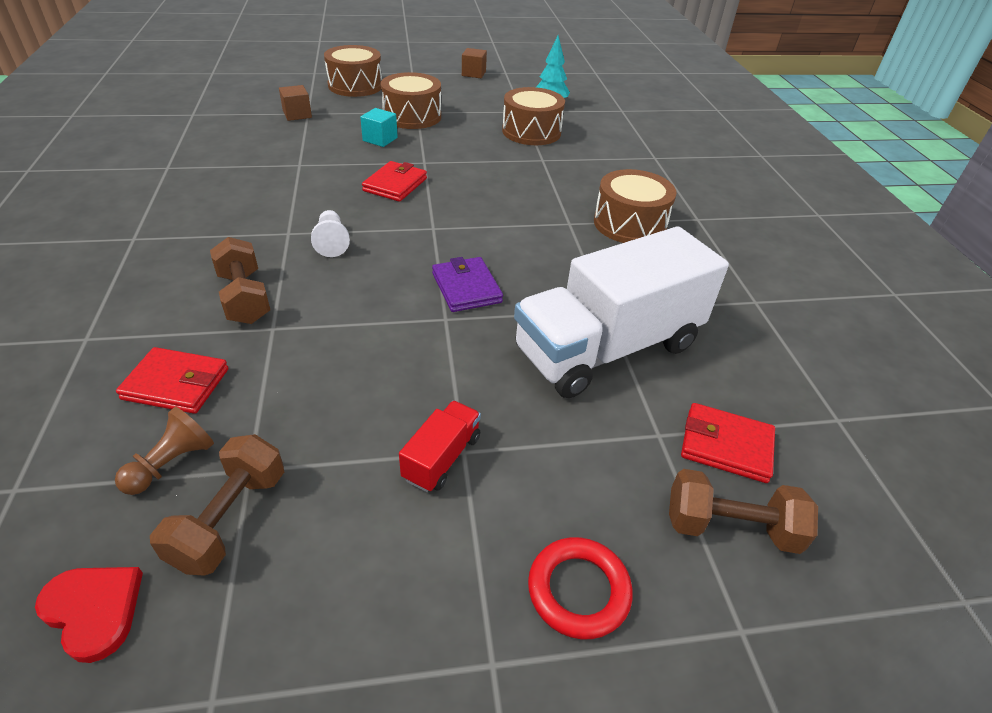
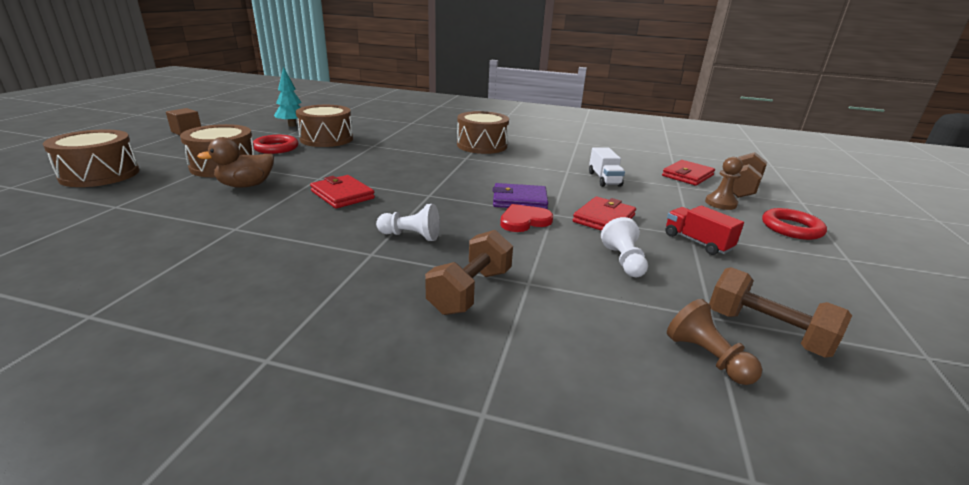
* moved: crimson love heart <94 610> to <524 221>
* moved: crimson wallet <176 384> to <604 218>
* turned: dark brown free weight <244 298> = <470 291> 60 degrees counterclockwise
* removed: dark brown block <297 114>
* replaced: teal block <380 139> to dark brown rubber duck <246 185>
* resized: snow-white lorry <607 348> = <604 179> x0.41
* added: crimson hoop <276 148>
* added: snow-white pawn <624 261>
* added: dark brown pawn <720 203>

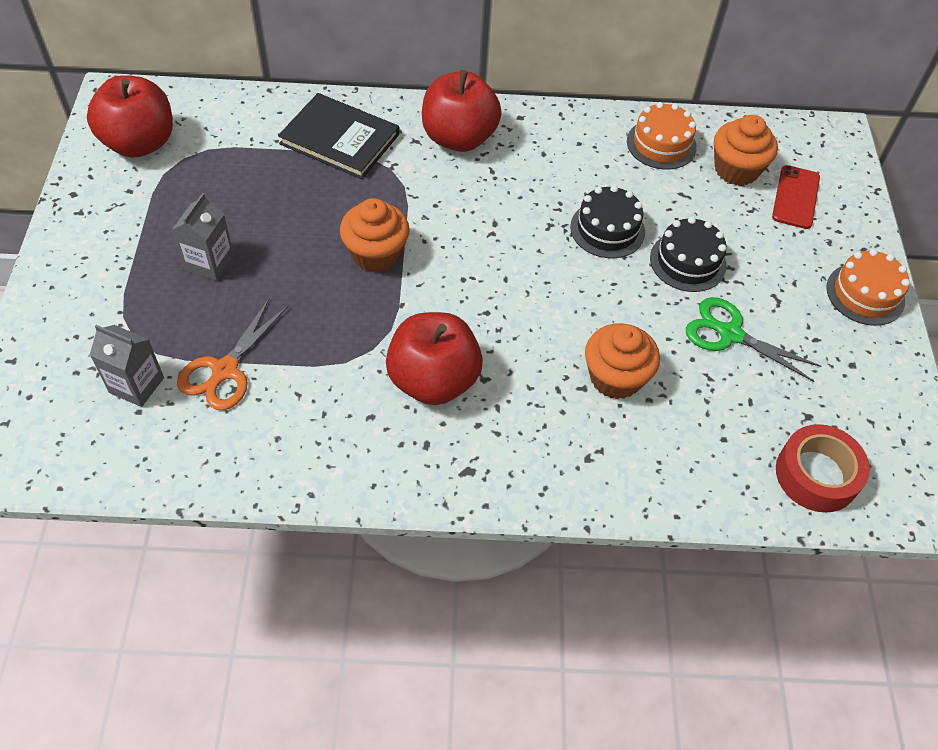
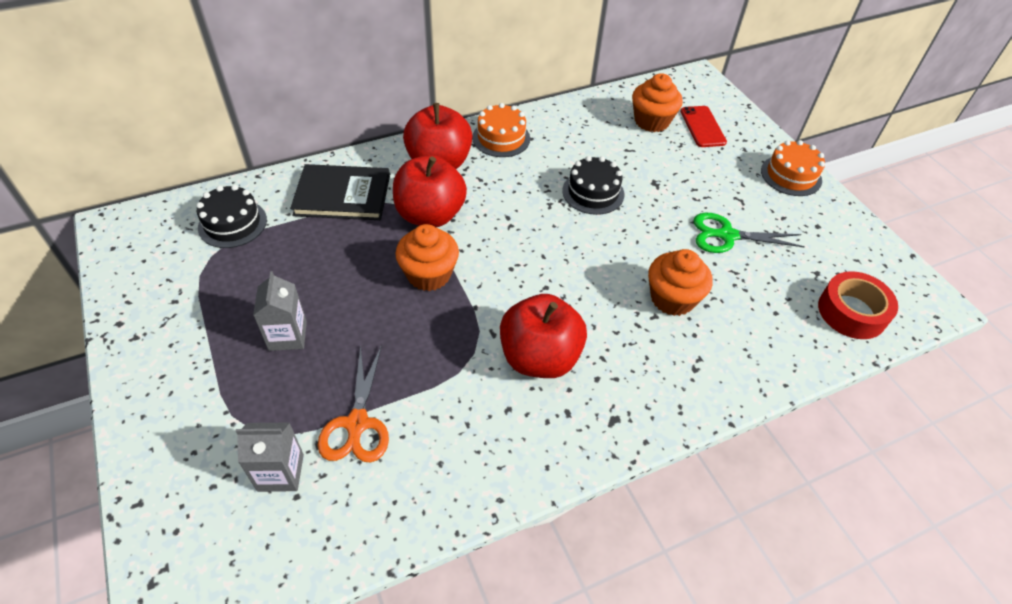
* moved: crimson apple fruit <140 143> to <430 215>
* moved: orange layer cake <661 144> to <501 138>
* moved: jet-black layer cake <687 261> to <232 223>

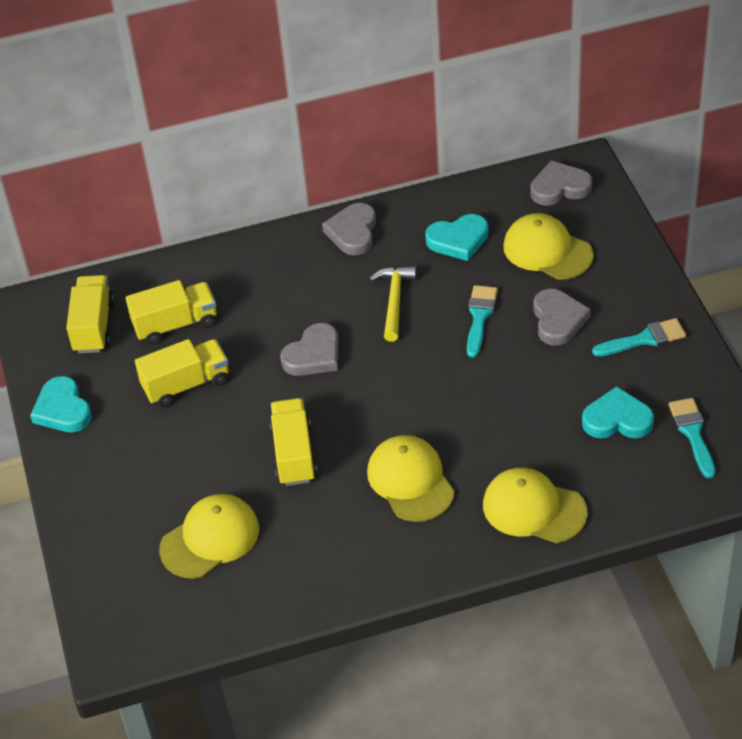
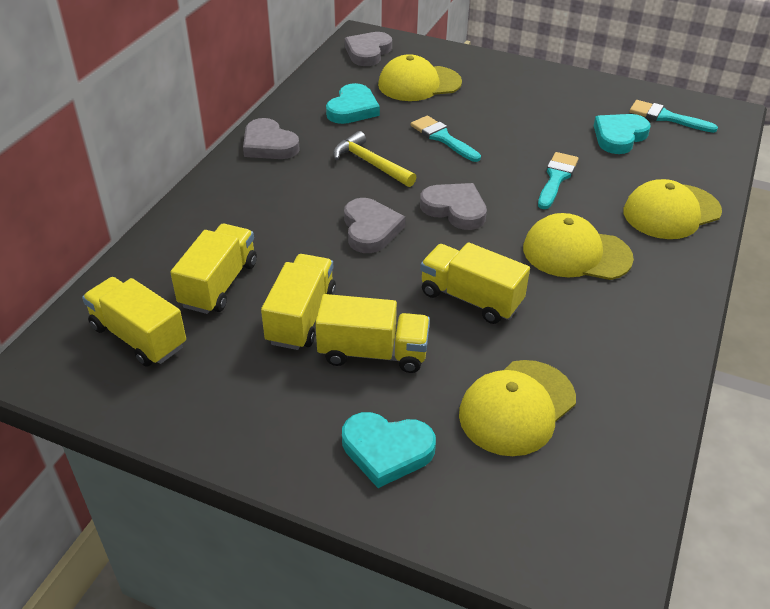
* moved: teal love heart <63 409> to <387 450>
* turned: golden baseball cap <210 539> = <517 407> 135 degrees counterclockwise
* moved: gray love heart <558 320> to <455 209>
* moved: teal paint brush <644 339> to <556 178>
* added: golden lorry <373 353>

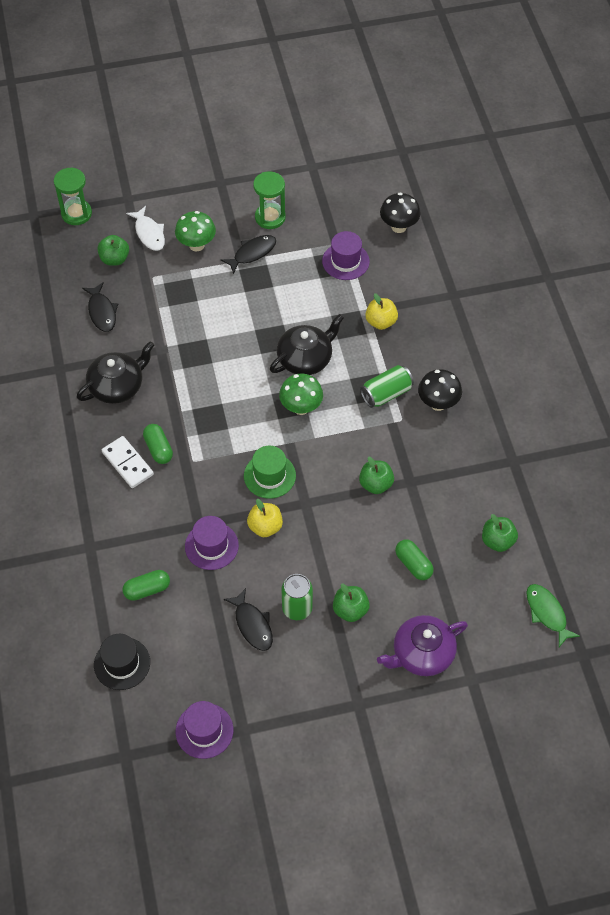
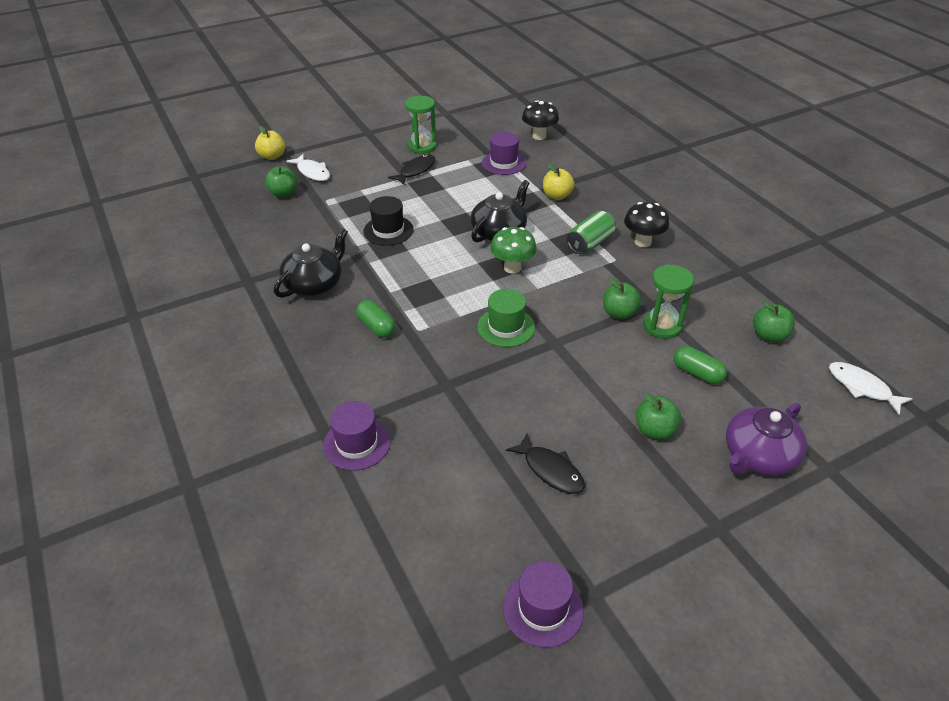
* moved: green sand timer <76 214> to <662 326>
* removed: jet-black fish <102 312>
* moved: jet-black tall hat <122 663> to <388 230>
* removed: snow-white domino <128 463>
* removed: green capsule <147 589>
* removed: green toadstool <196 245>
* moved: violet tall hat <211 546> to <357 443>
* moved: golden apple fruit <265 527> to <272 156>
* removed: green tin <297 608>
* recoloured: green fish <547 613> to snow-white fish <862 387>

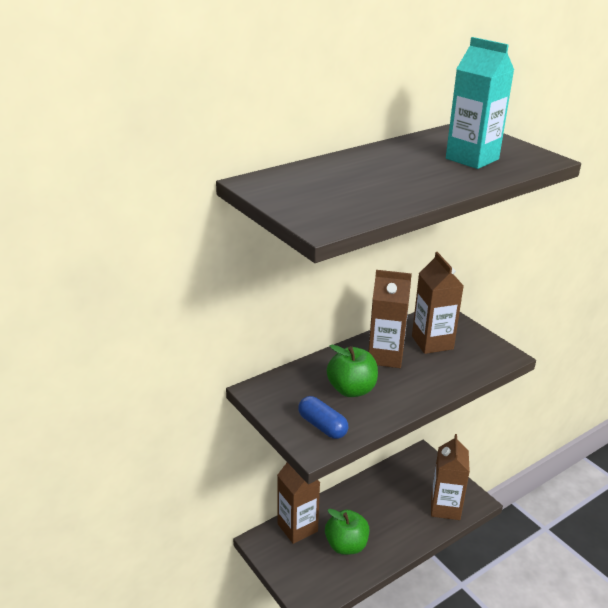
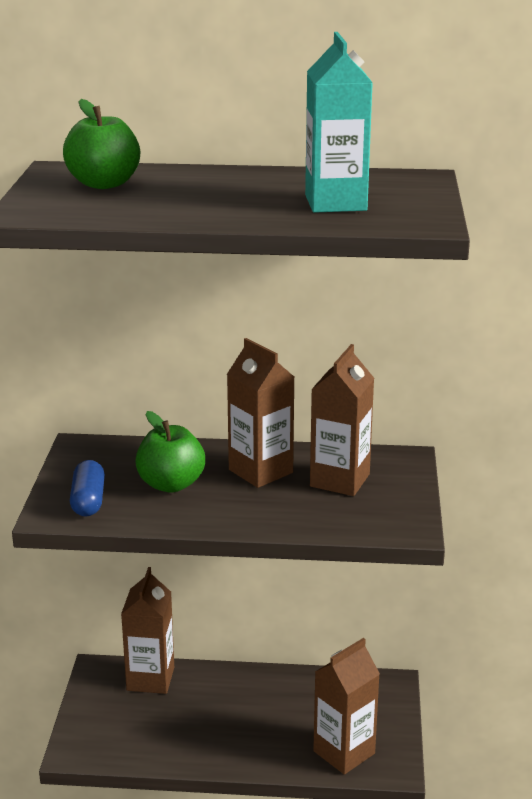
* moved: green apple fruit <346 545> to <104 184>

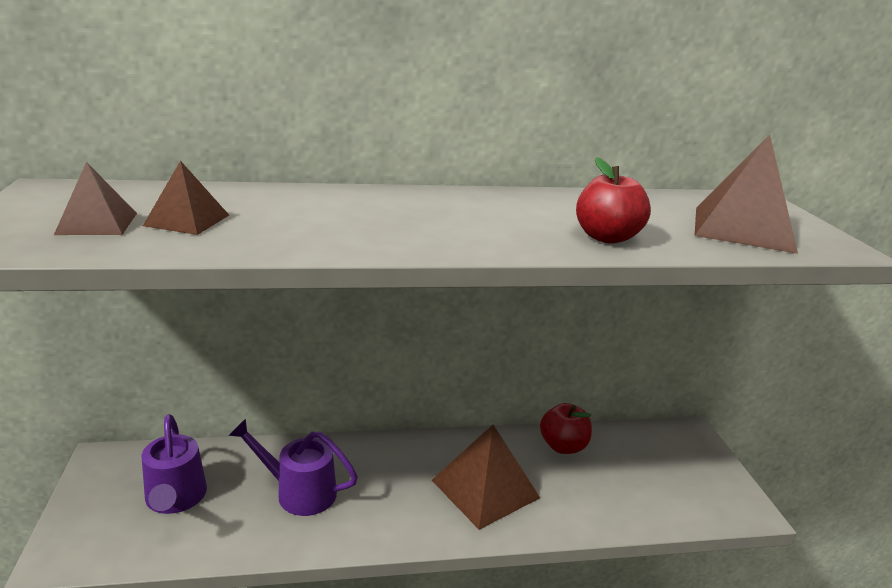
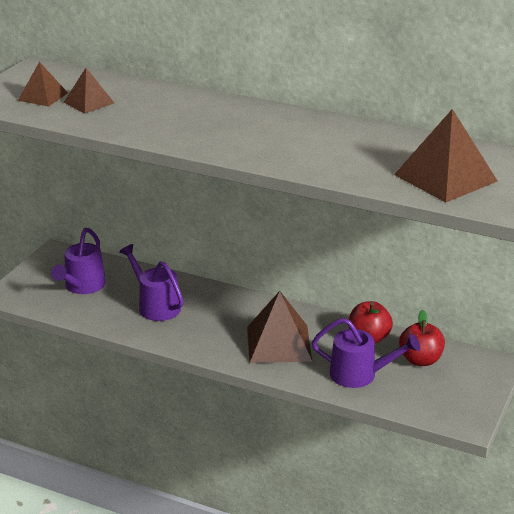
* moved: crimson apple fruit <607 237> to <420 360>
* added: violet watering can <360 375>

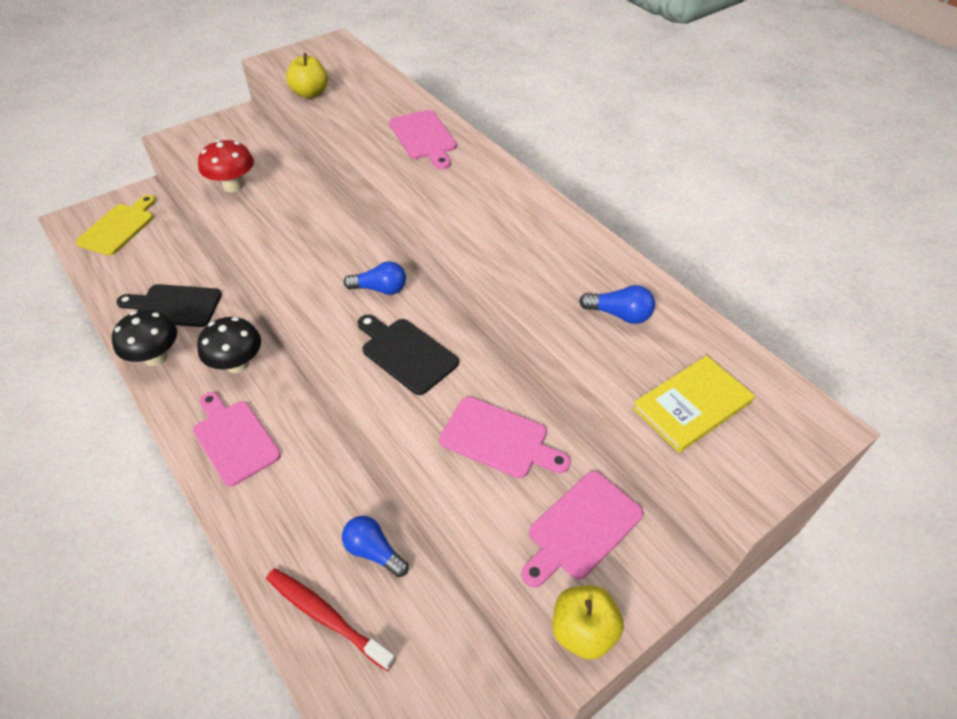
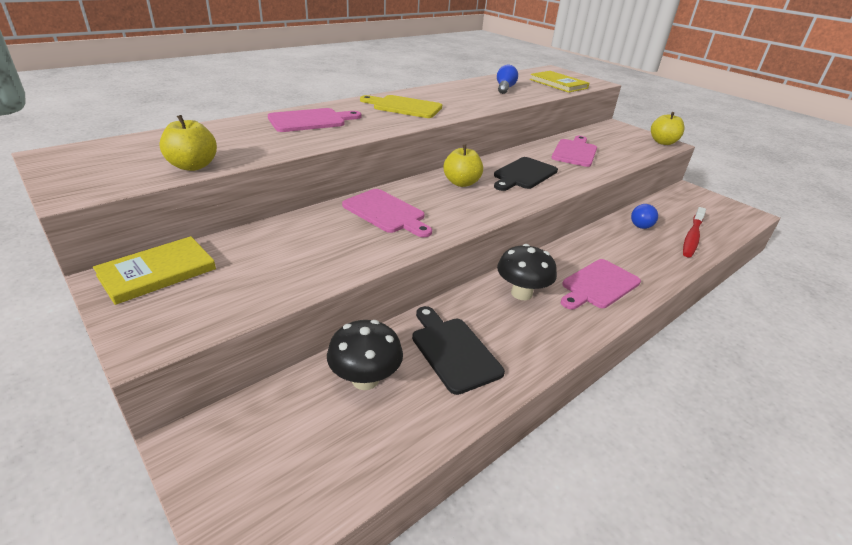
* moved: golden bread board <119 227> to <404 107>
* moved: jet-black toadstool <155 357> to <365 379>
* turned: jet-black bread board <174 306> = <453 351> 150 degrees clockwise
* removed: crimson toadstool <233 186>
* replaced: cobalt light bulb <380 289> to golden apple fruit <461 183>
* moved: pink bread board <581 528> to <386 213>
* added: golden book <157 272>

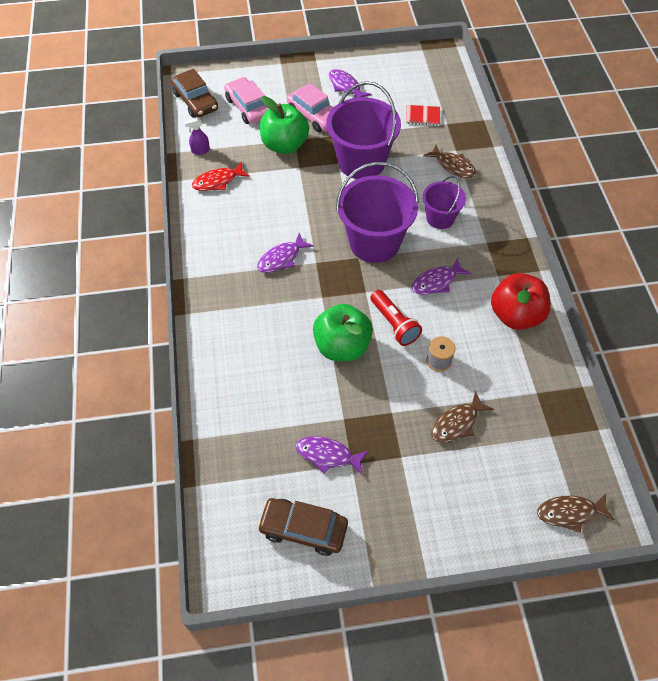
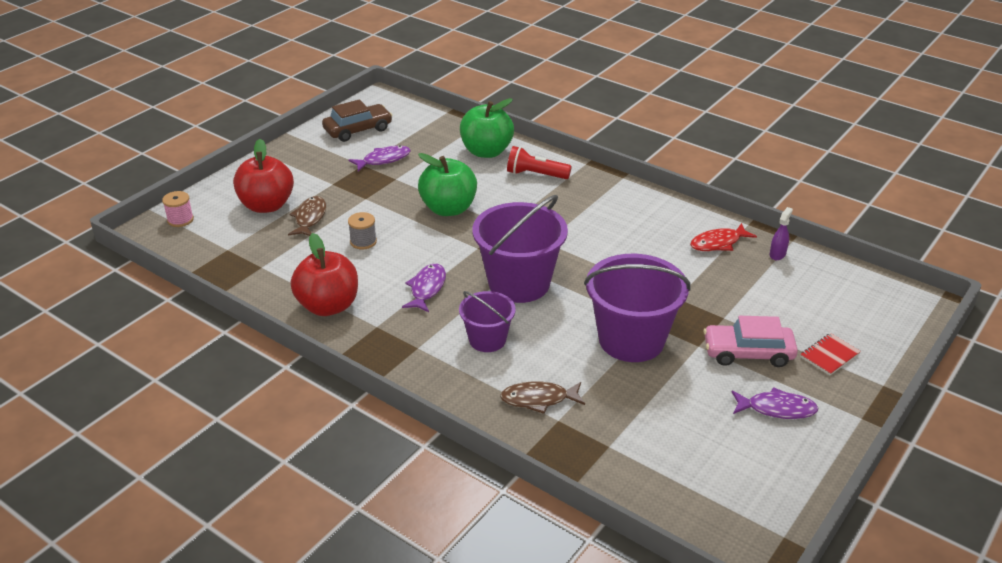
* removed: dark brown toy car <195 101>
* turned: crimson fish <217 181> = <718 243> 135 degrees counterclockwise
* removed: pink toy car <248 107>
* removed: violet fish <281 258>
* moved: green apple fruit <284 145> to <486 151>
* moved: crimson flashlight <394 324> to <536 175>
* moved: crimson notebook <422 116> to <829 355>
* replaced: dark brown fish <570 513> to pink reel of thread <180 220>
* added: crimson apple fruit <267 205>

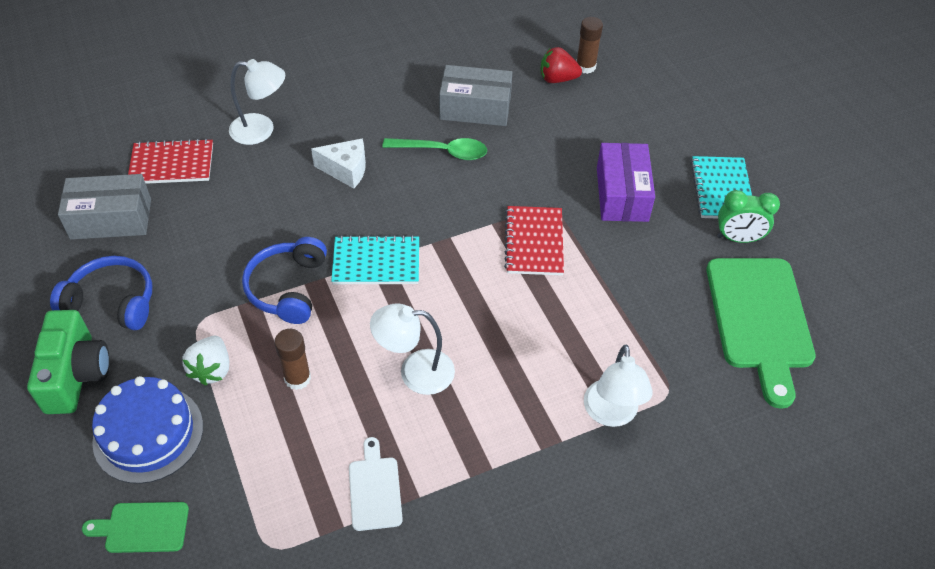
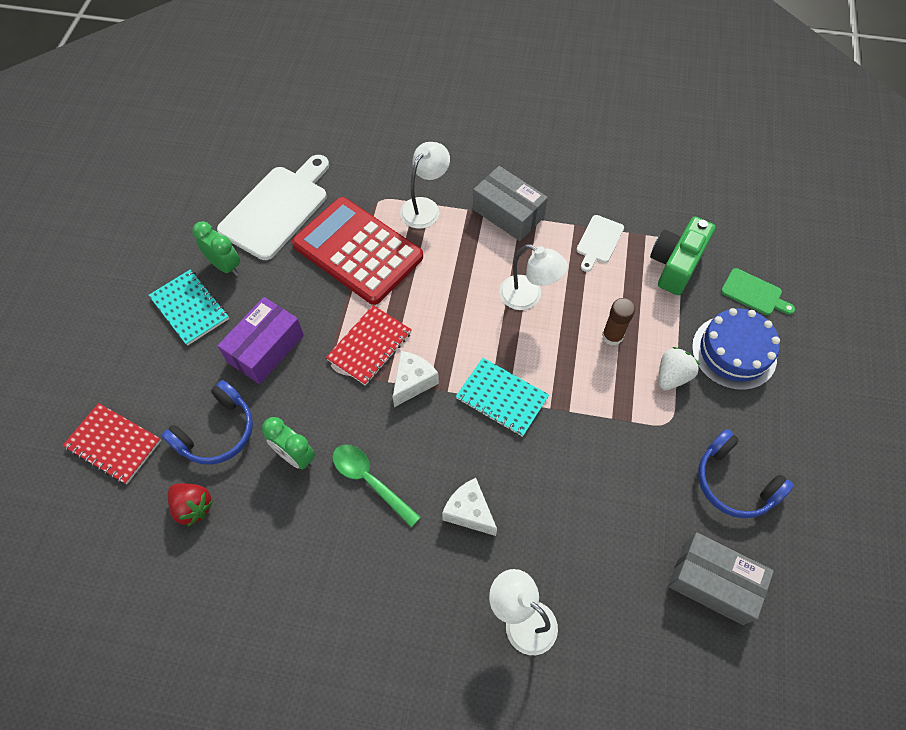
* moved: green compact camera <76 375> to <675 265>
* moved: crimson notebook <172 164> to <113 444>
* moved: cobalt over-ear headphones <287 288> to <217 432>
* moved: gray package <475 108> to <508 213>
* removed: dark brown glue stick <585 67>
* turned: teal notebook <722 189> = <190 308> 75 degrees counterclockwise
* recoloured: green bread board <759 319> to snow-white bread board <277 209>
* added: green alarm clock <295 456>
* added: crimson calculator <358 251>
* added: snow-white piece of cheese <413 382>

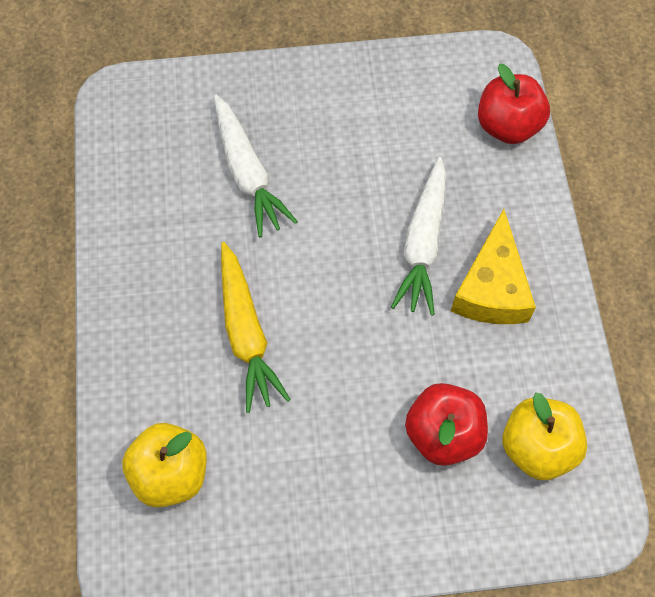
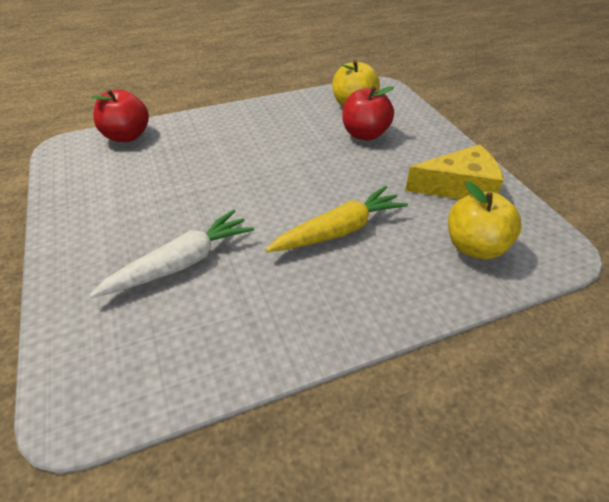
* removed: snow-white toy carrot <423 244>
* moved: golden piece of cheese <492 288> to <458 187>

